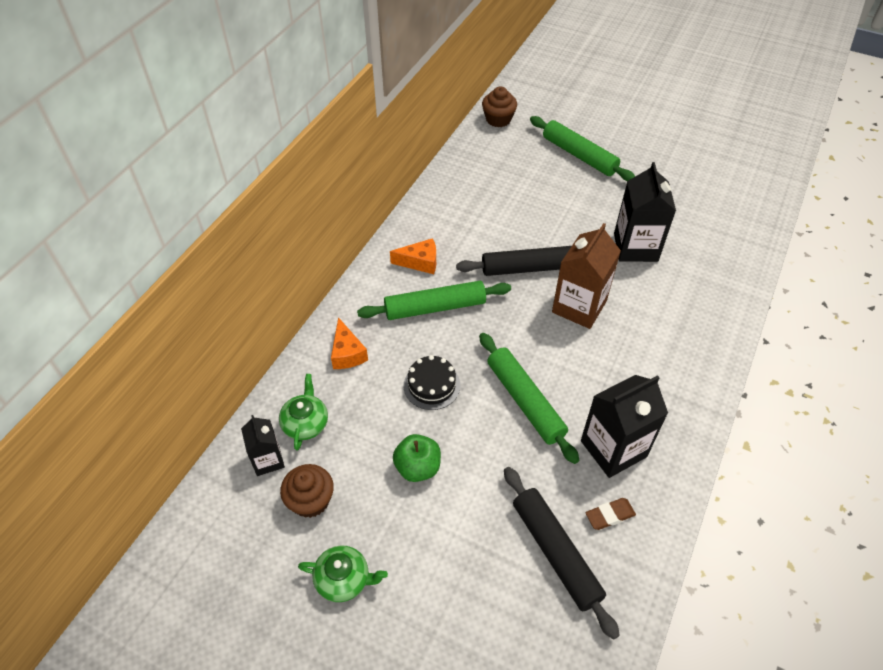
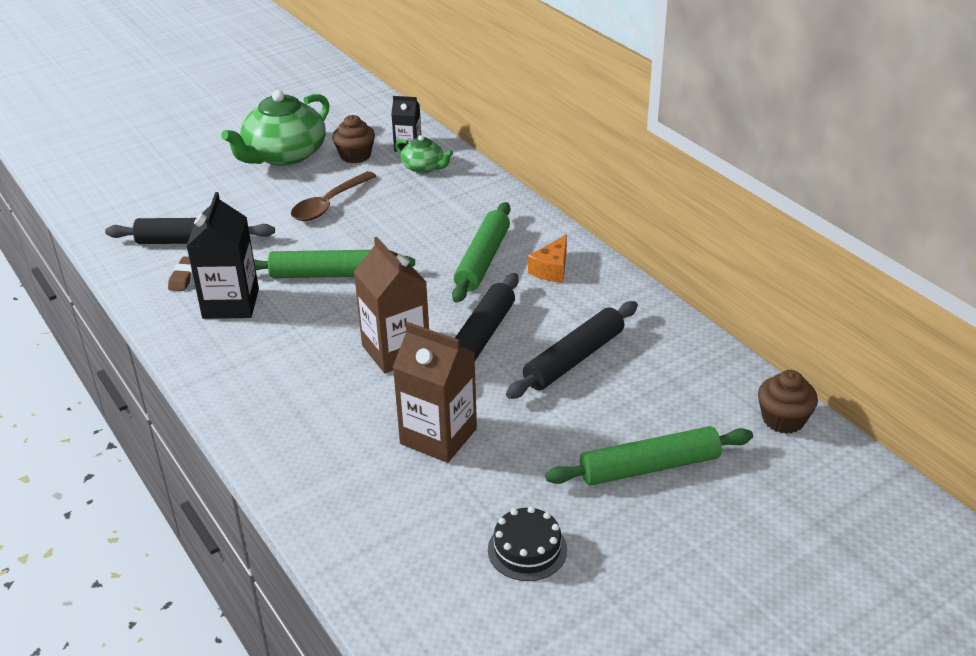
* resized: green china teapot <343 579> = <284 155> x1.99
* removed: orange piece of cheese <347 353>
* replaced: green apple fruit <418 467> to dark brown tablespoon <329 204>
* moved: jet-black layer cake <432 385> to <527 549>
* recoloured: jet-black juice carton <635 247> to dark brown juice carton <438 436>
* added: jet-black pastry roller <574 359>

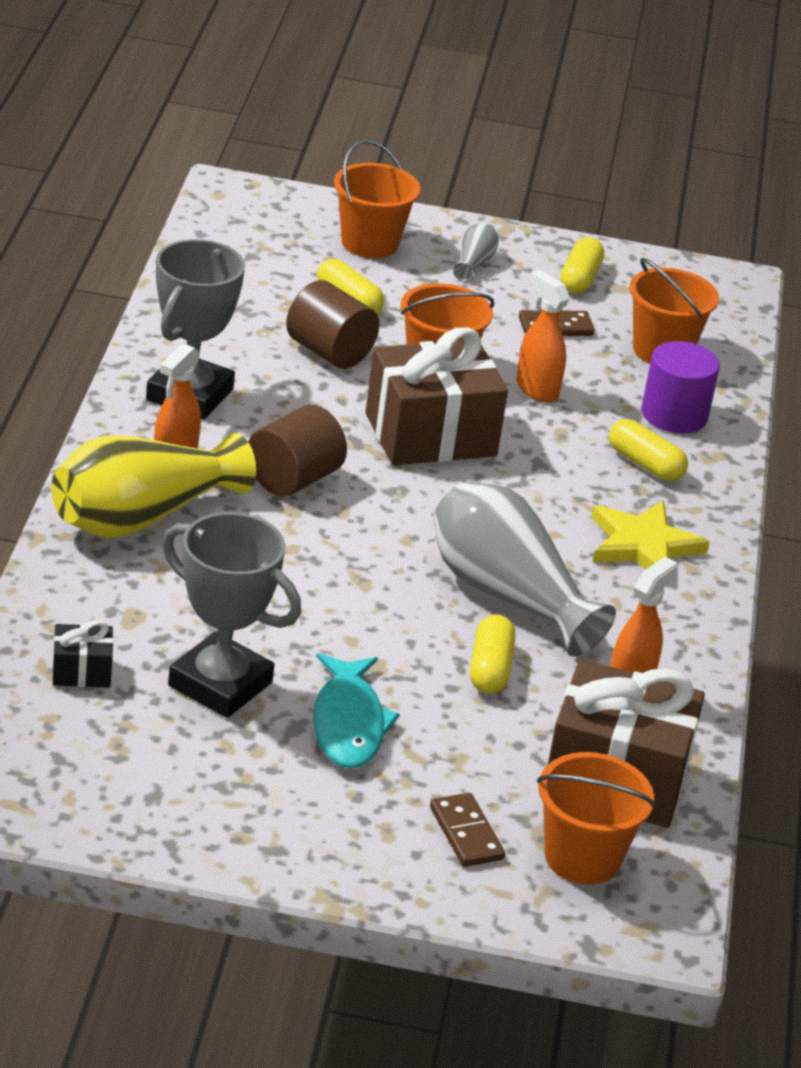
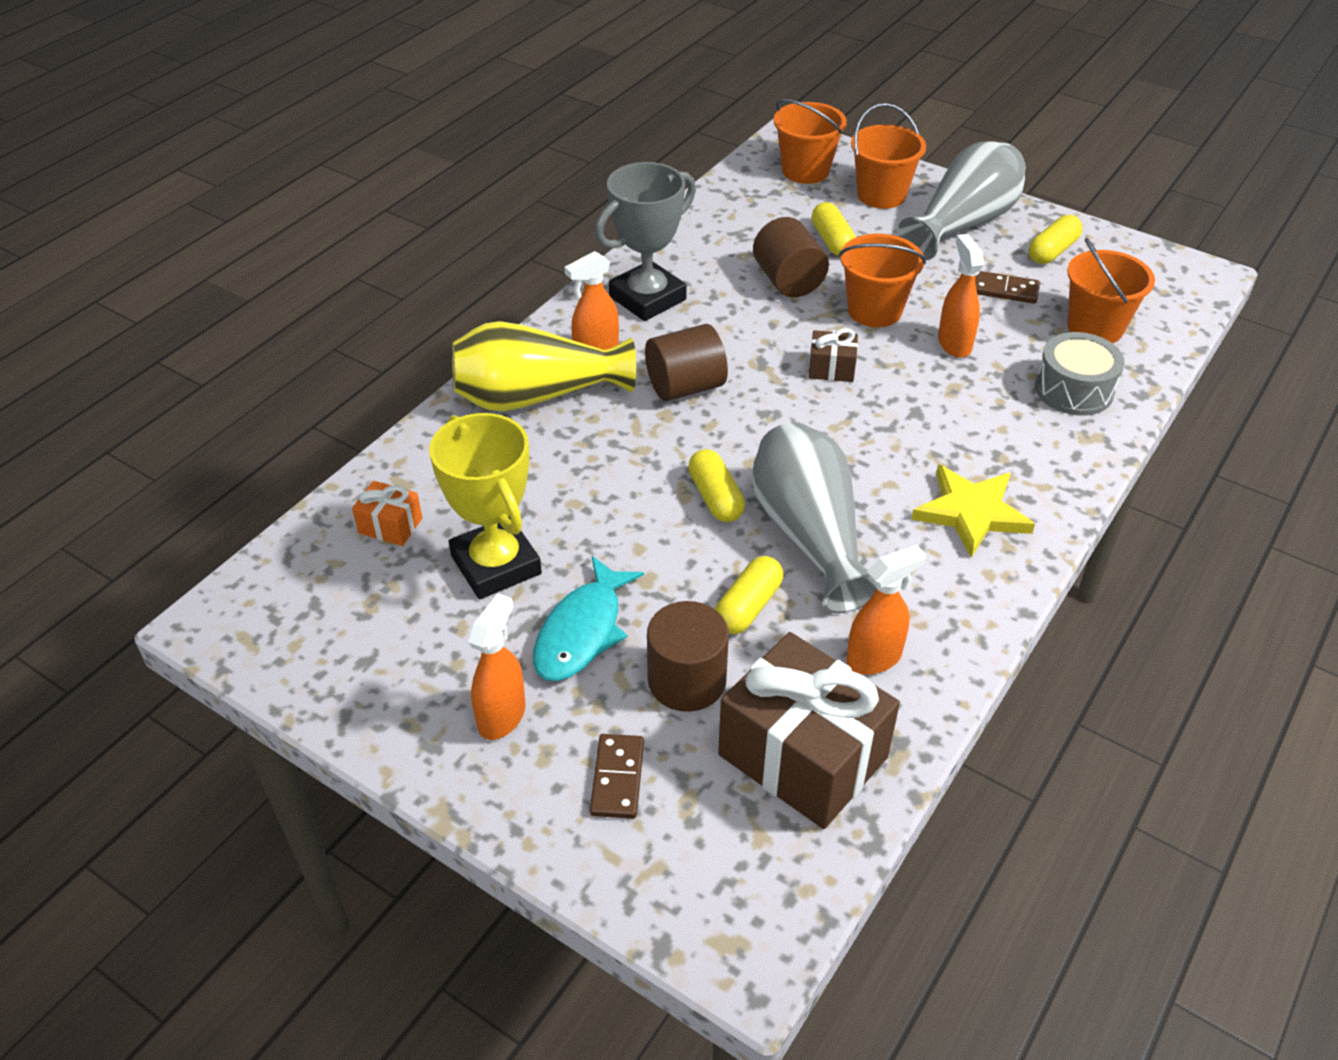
* recoloured: jet-black wrapped gift <81 671> to orange wrapped gift <390 525>
* recoloured: gray trophy <220 684> to golden trophy <496 565>
* resized: dark brown wrapped gift <430 435> = <831 369> x0.45
* resized: gray flower vase <474 263> = <963 224> x2.36
* moved: orange sand bucket <582 857> to <805 171>
* moved: golden capsule <645 464> to <715 497>
* replaced: violet cylinder <674 415> to gray snare drum <1074 390>
* added: orange spray bottle <502 716>
* added: dark brown cylinder <687 680>

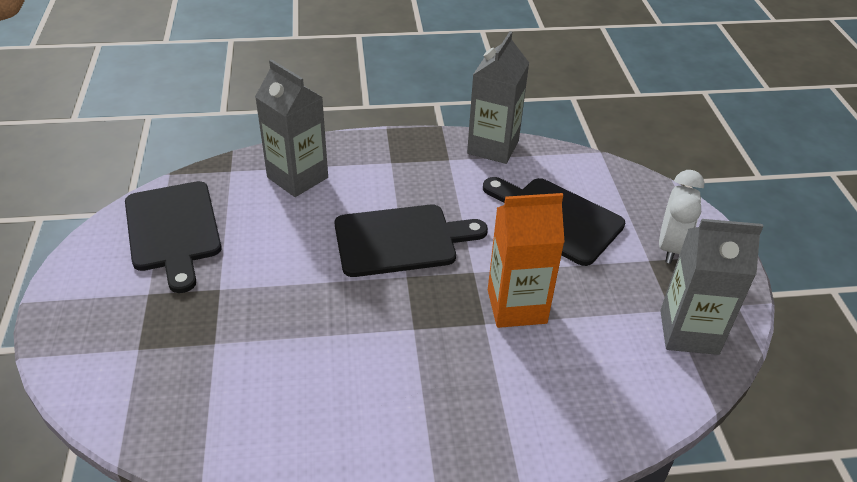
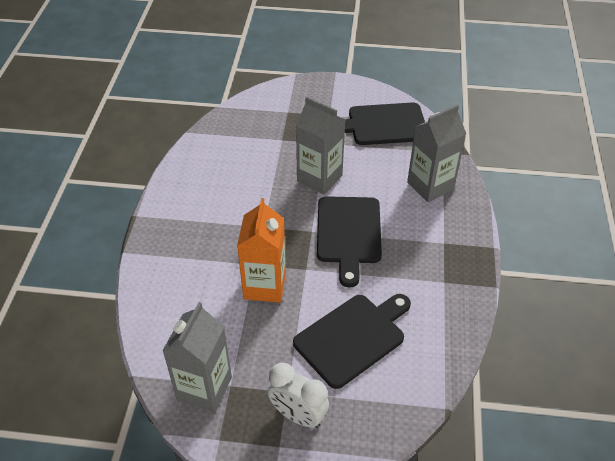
* moved: gray juice carton <493 147> to <319 178>

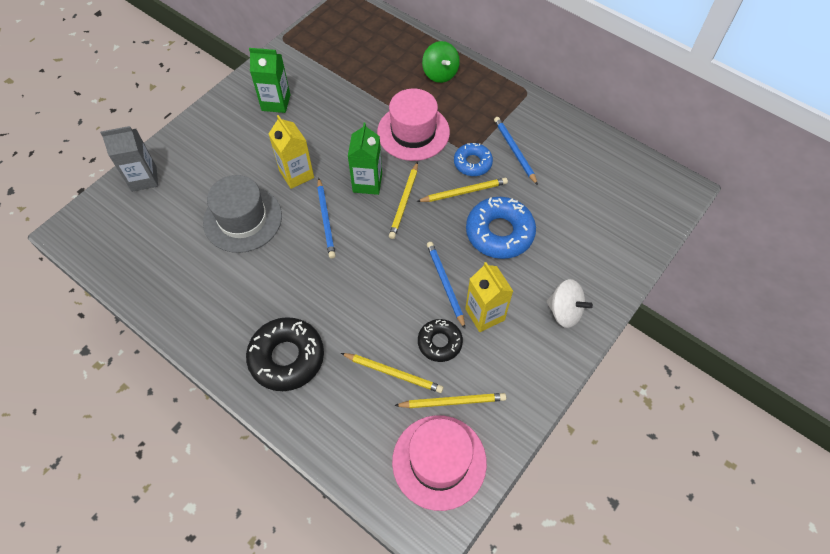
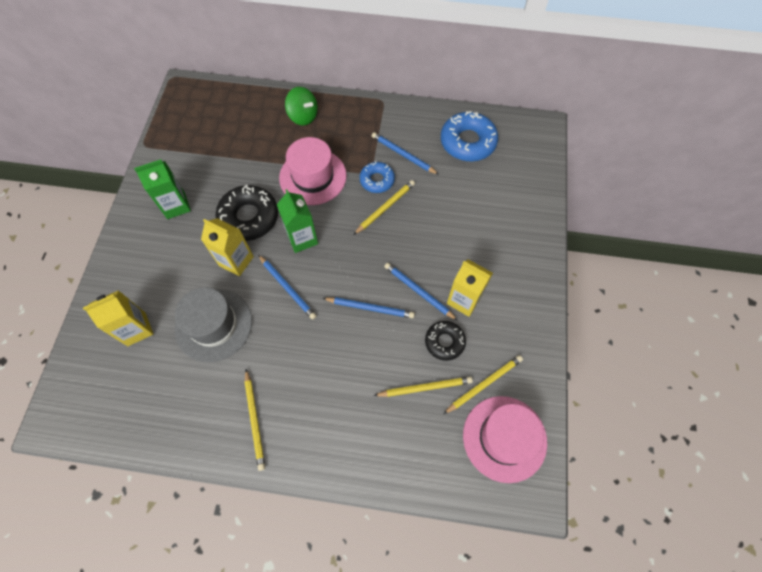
* removed: gray juice carton <144 179>
* moved: jet-black donut <287 357> to <249 217>
* moved: golden wooden pencil <404 202> to <255 420>
* moved: cobalt donut <499 233> to <467 142>
* removed: snow-white toy top <564 311>
* added: golden juice carton <136 329>
* added: cobalt wooden pencil <370 308>

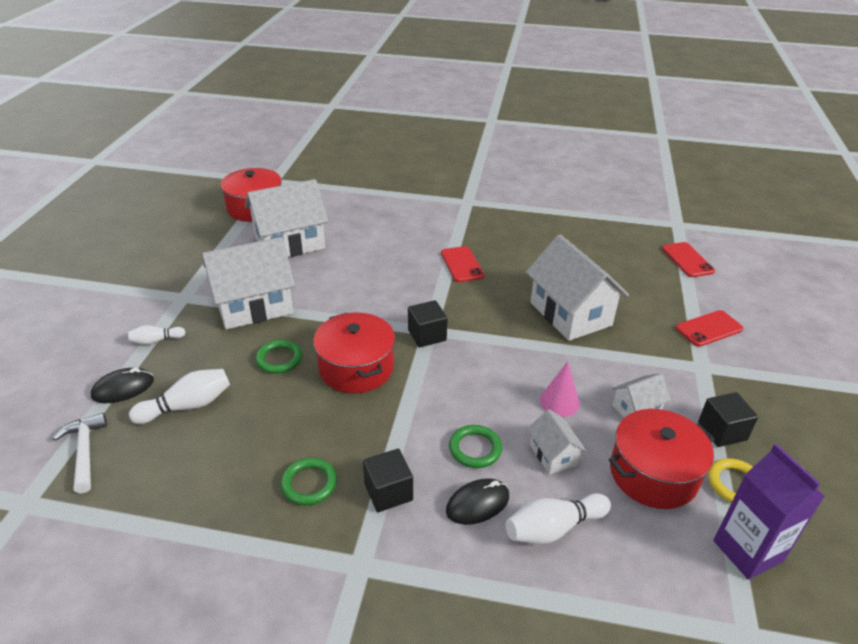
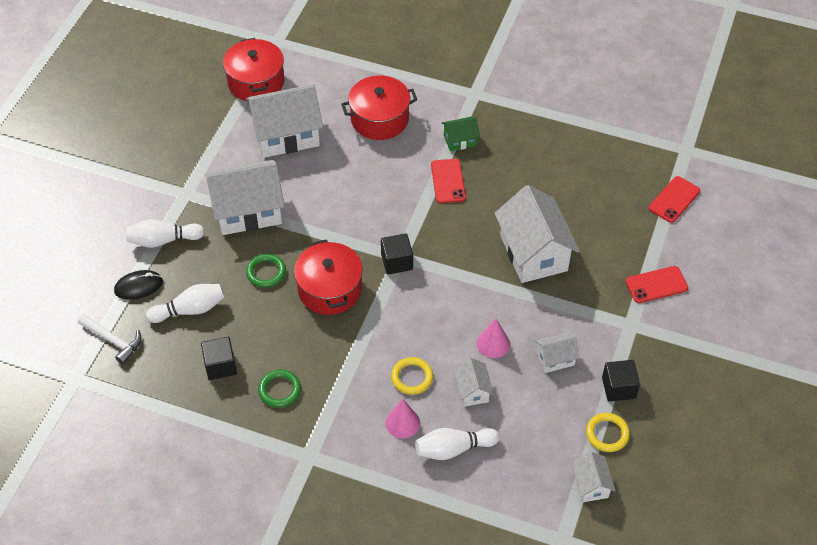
* turned: snow-white carpenter's hammer <85 451> = <113 341> 135 degrees clockwise
* resized: snow-white skittle <156 341> = <163 240> x1.67
* moved: jet-black block <388 492> to <220 366>
* replaced: jet-black mouse <477 504> to pink solid cone <402 423>
* recoloured: green hoop <475 449> to golden hoop <412 377>
* moved: crimson stockpot <653 474> to <379 119>
* turned: crimson phone <687 260> = <674 199> 45 degrees clockwise
* replaced: violet juice carton <747 551> to snow-white cottage <591 485>
* added: green cottage <460 140>

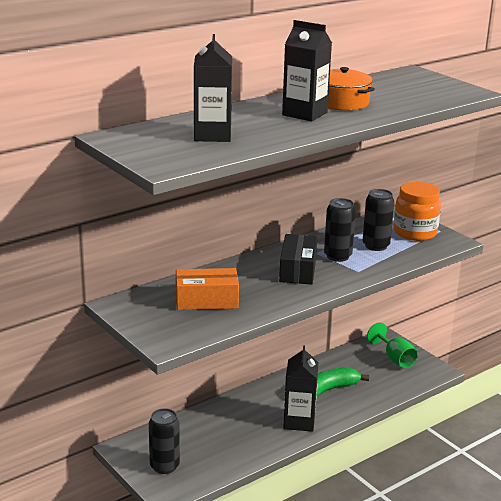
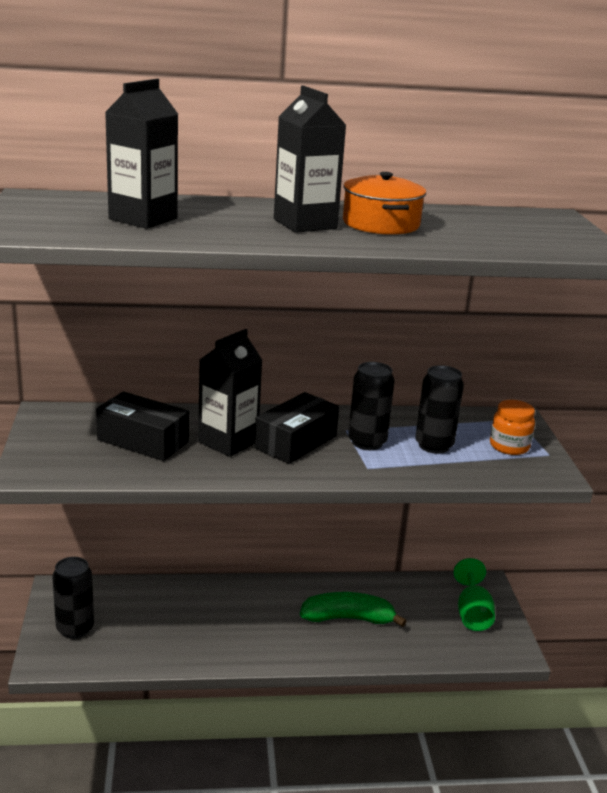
* recoloured: orange package <206 300> to jet-black package <143 441>
* moved: jet-black juice carton <299 421> to <228 442>
* resized: orange jam jar <415 233> = <509 446> x0.63

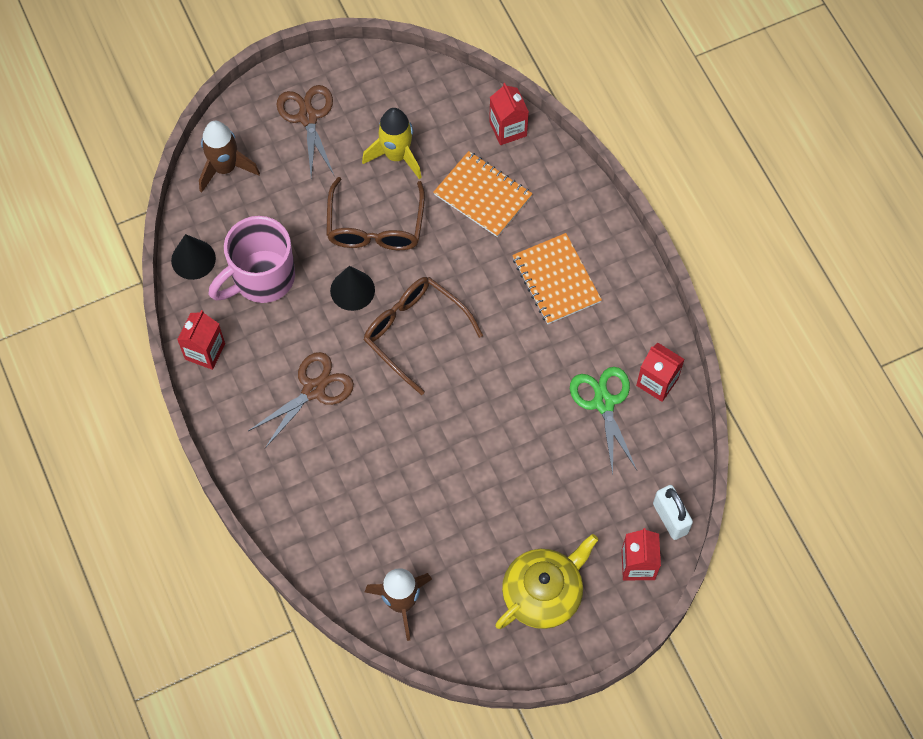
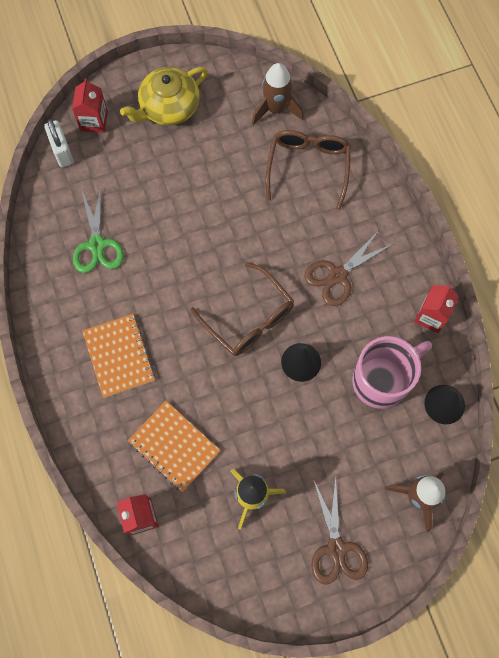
* moved: dark brown glasses <375 227> to <308 167>
* removed: crimson juice carton <657 382>

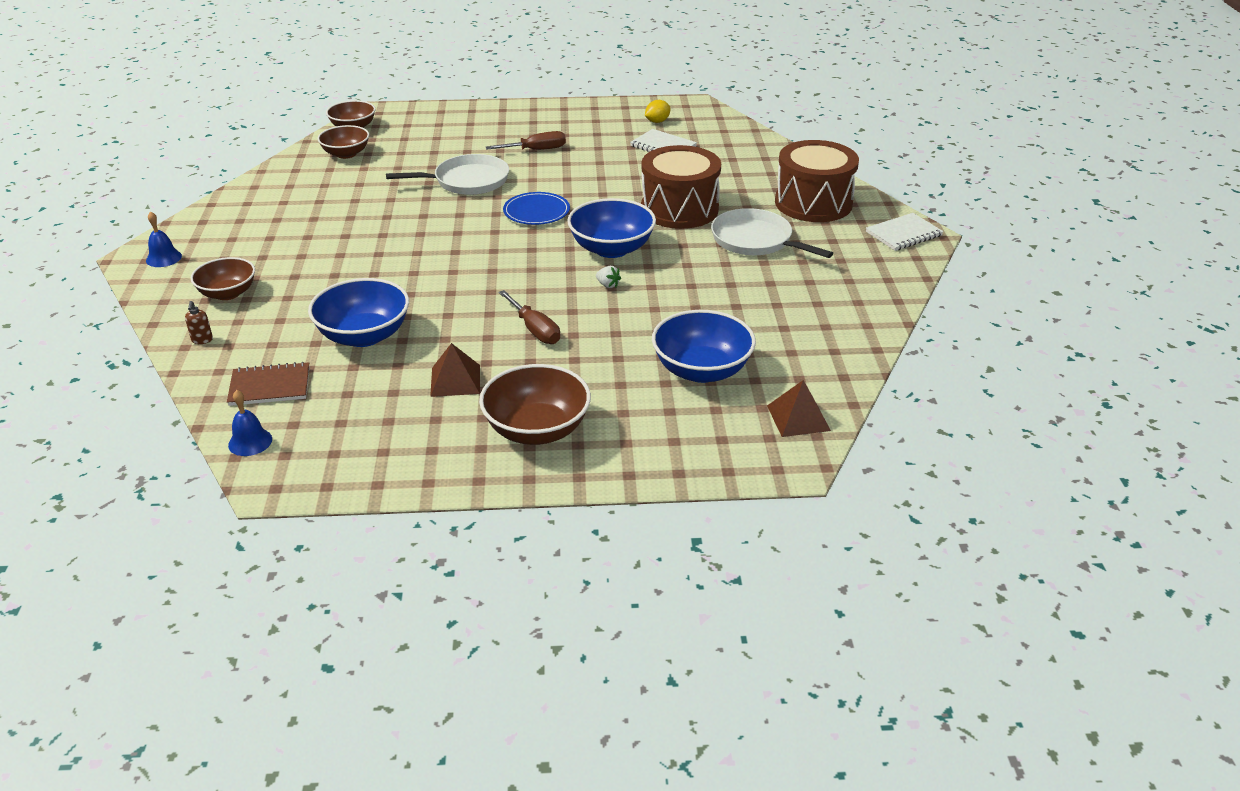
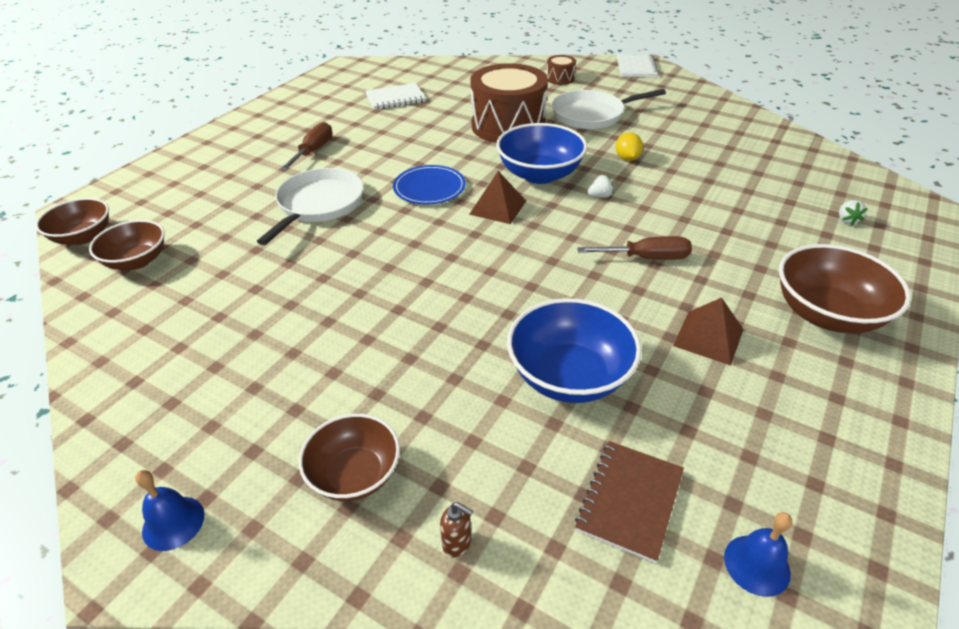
* moved: golden toy lemon <657 121> to <627 158>
* removed: cobalt serving bowl <701 370>
* moved: dark brown pyramid shape <798 418> to <498 207>
* resized: dark brown snare drum <813 203> = <560 79> x0.43
* added: snow-white toy strawberry <847 220>

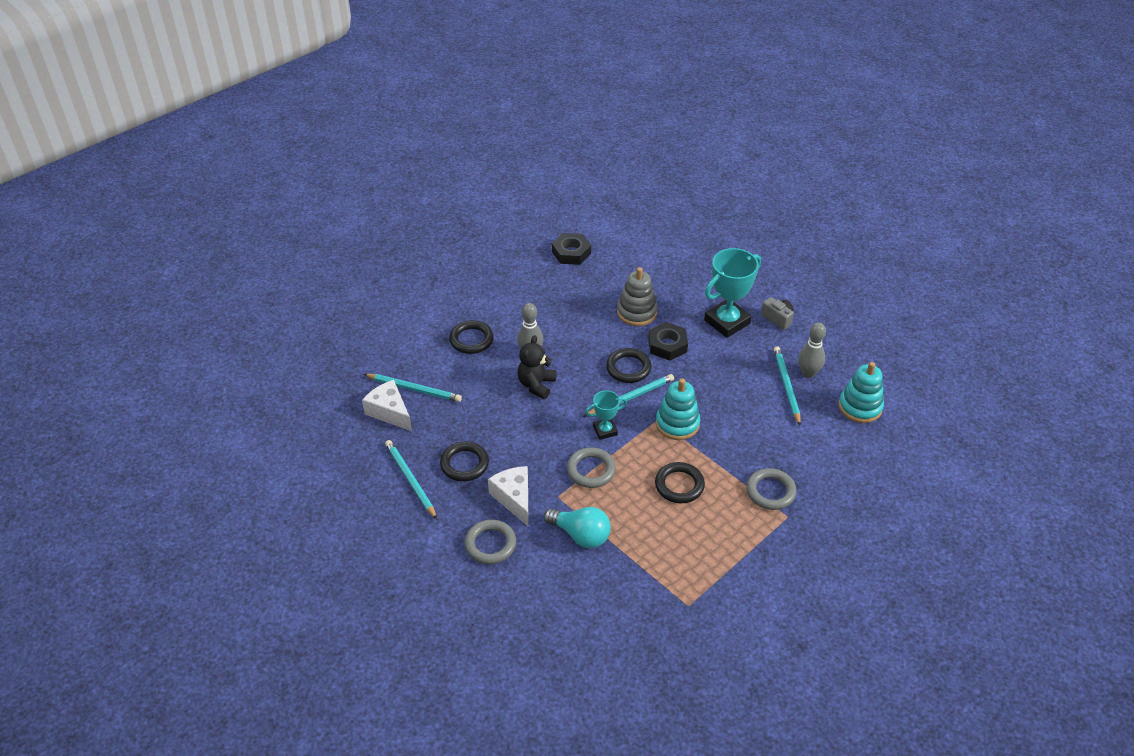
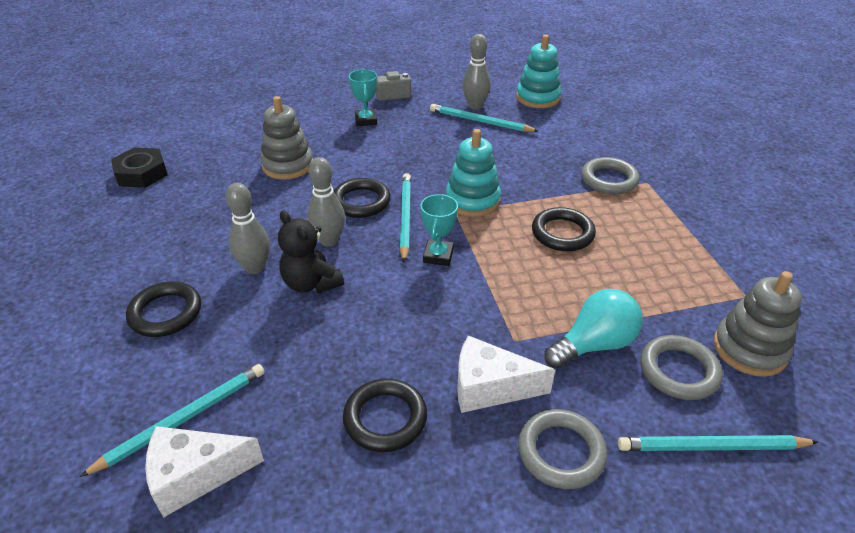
* moved: teal wooden pencil <410 480> to <712 447>
* moved: gray hoop <591 470> to <678 371>
* removed: jet-black hexagon nut <667 345>
* resized: teal trophy <727 322> = <366 120> x0.54
* added: gray skittle <329 240>
* added: gray stacking toy <749 349>

